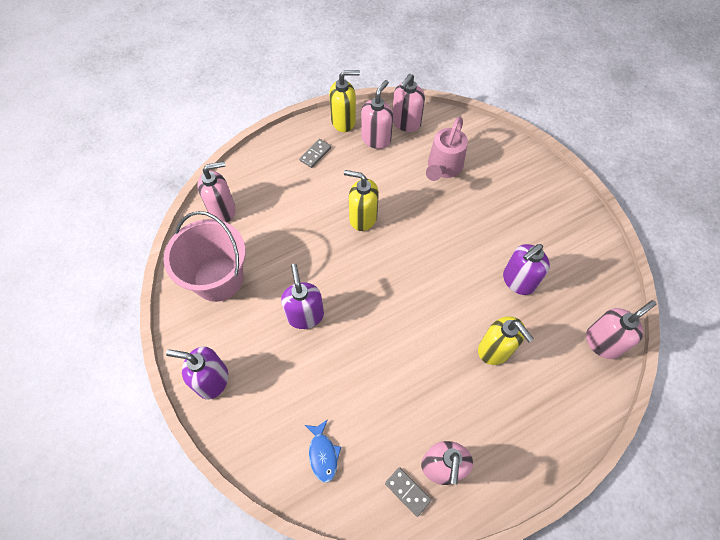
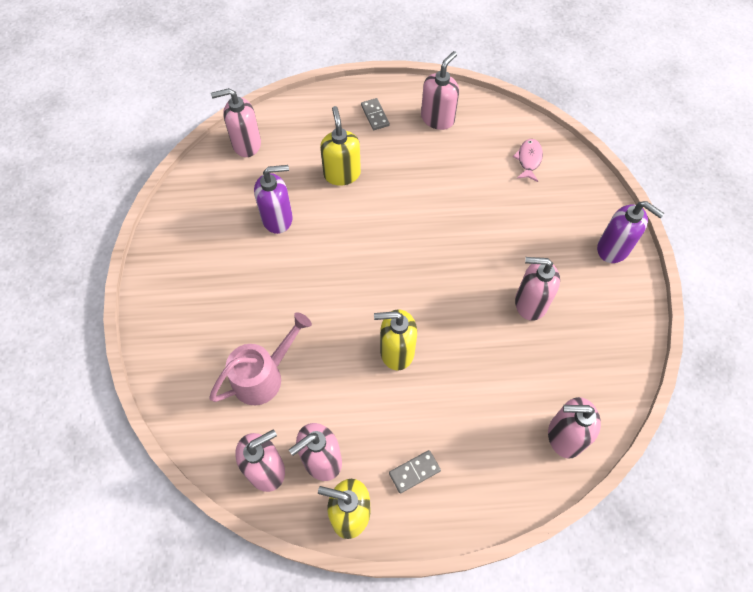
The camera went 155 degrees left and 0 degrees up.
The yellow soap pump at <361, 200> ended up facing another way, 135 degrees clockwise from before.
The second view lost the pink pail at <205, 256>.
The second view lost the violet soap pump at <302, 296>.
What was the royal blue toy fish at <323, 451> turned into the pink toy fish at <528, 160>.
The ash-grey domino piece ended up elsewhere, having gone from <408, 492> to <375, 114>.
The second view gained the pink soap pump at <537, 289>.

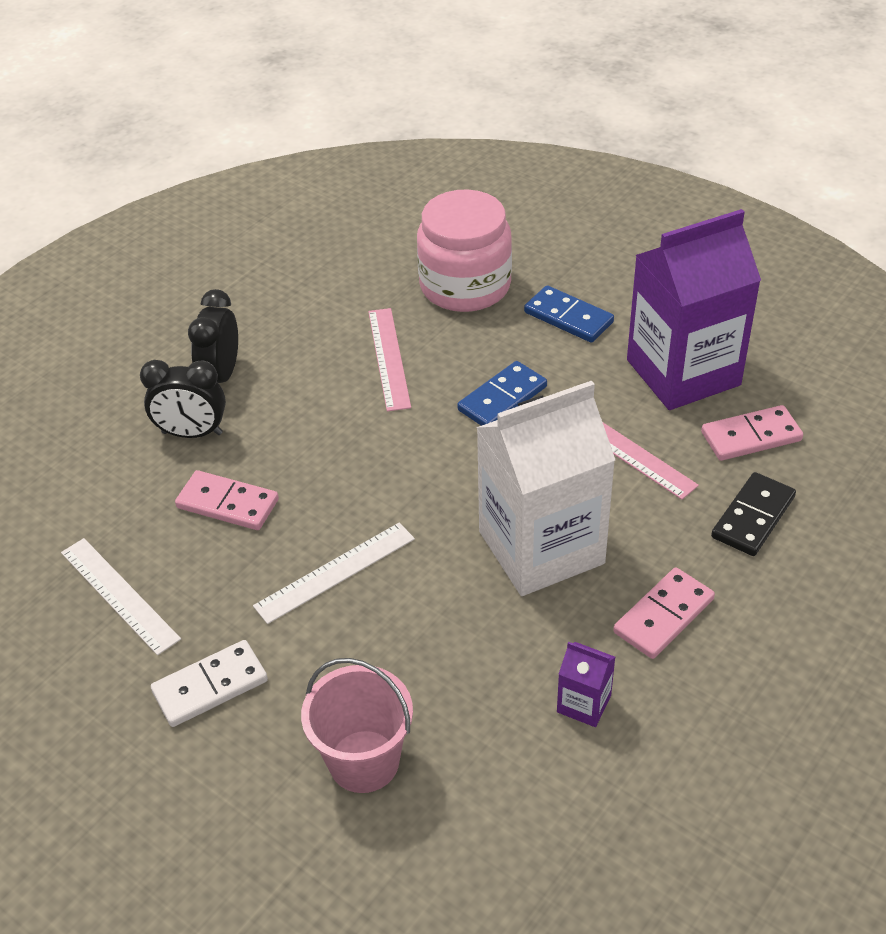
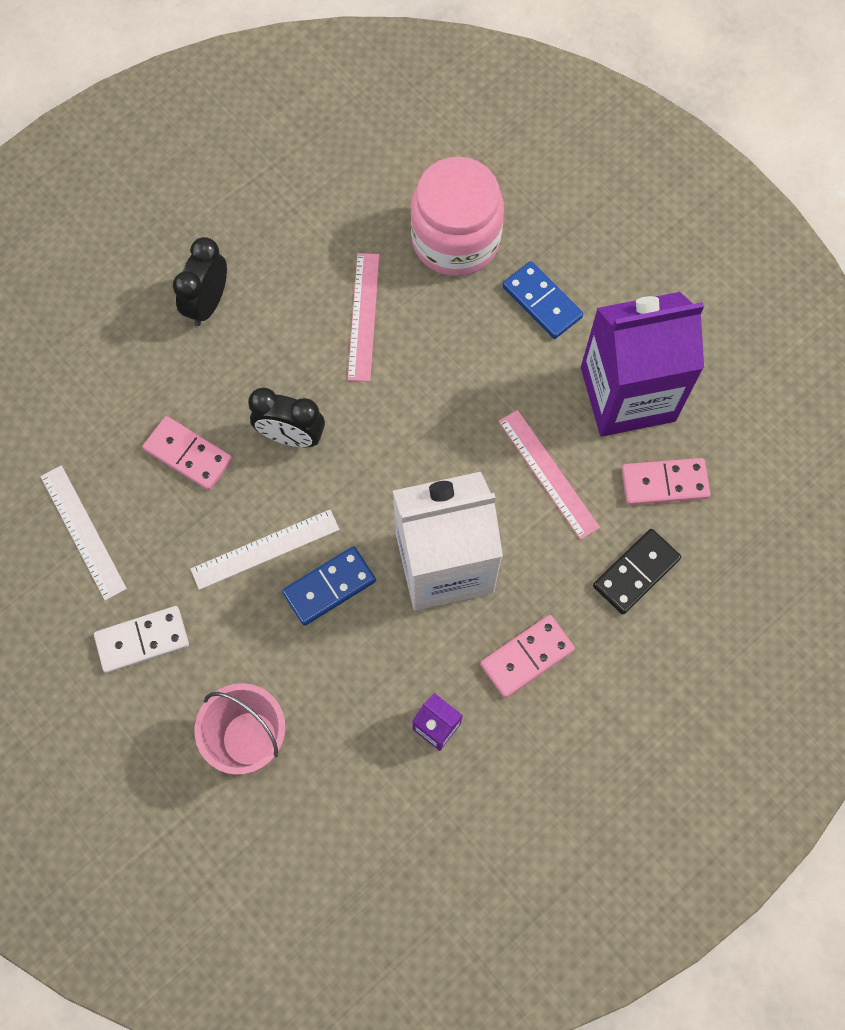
The camera went 10 degrees right and 25 degrees up.
The jet-black alarm clock ended up elsewhere, having gone from <183, 399> to <286, 417>.
The royal blue domino piece ended up elsewhere, having gone from <502, 393> to <329, 586>.

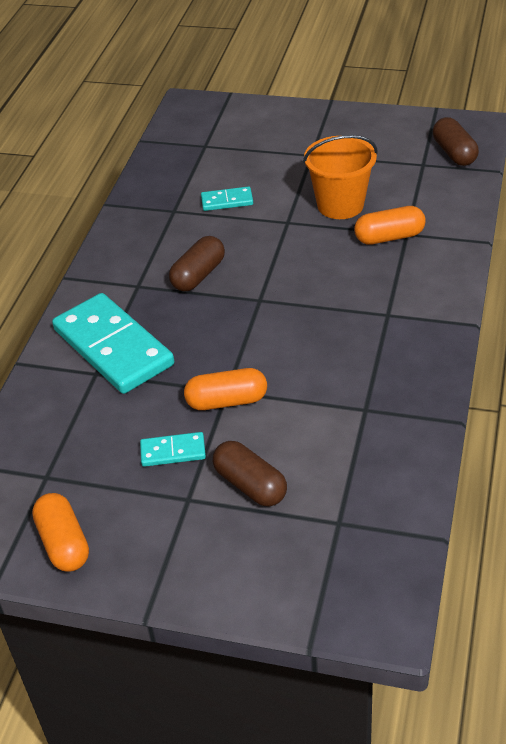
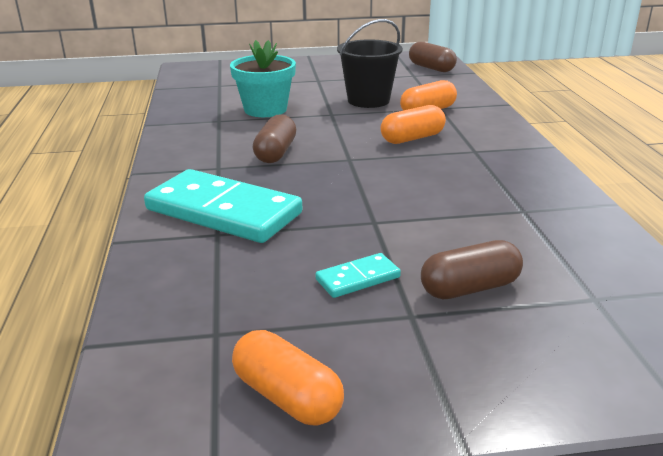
The camera went 25 degrees left and 15 degrees down.
What was the orange-coloured pail at <340, 177> turned into the jet-black pail at <370, 63>.
Where the teal domino piece stood at <227, 198>, the teal potted plant came to stand at <263, 78>.
The orange-coloured pill ended up elsewhere, having gone from <225, 389> to <413, 124>.
The russet pill at <250, 473> ended up facing another way, 45 degrees counterclockwise from before.

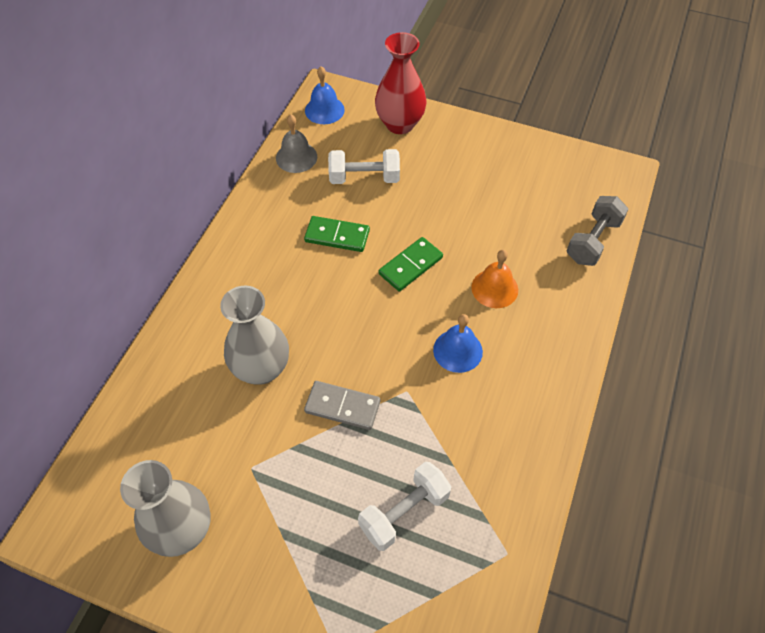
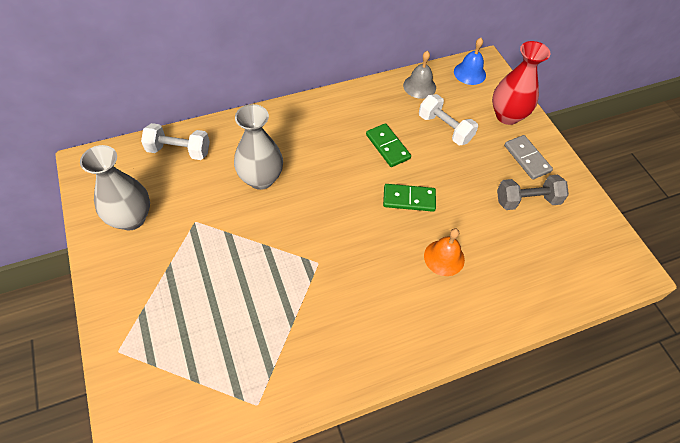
The camera went 45 degrees right and 0 degrees up.
The ash-grey free weight ended up elsewhere, having gone from <597, 231> to <533, 192>.
The second view lost the royal blue hand bell at <458, 343>.
The ash-grey domino piece ended up elsewhere, having gone from <342, 405> to <528, 157>.
The snow-white free weight ended up elsewhere, having gone from <404, 506> to <175, 141>.

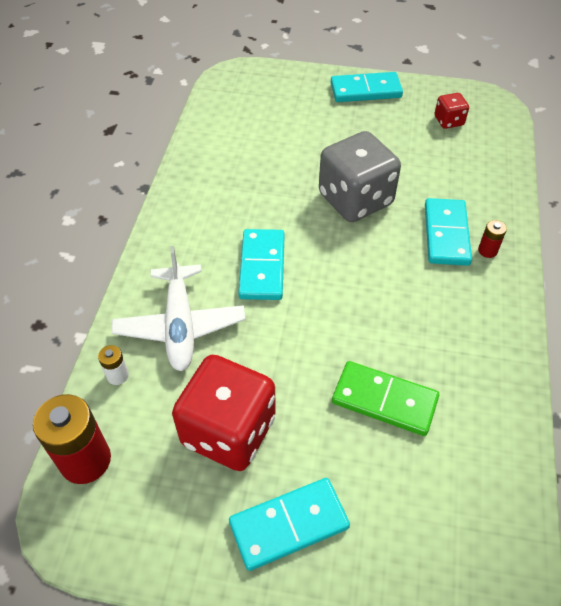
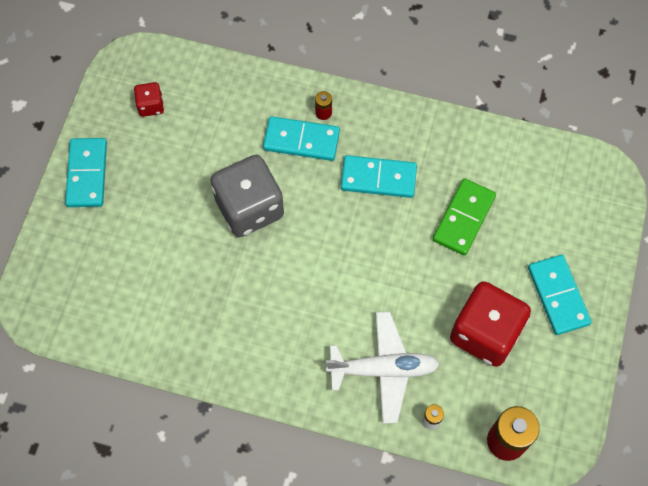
The camera went 85 degrees left and 15 degrees up.
The teal domino piece ended up elsewhere, having gone from <261, 264> to <379, 176>.

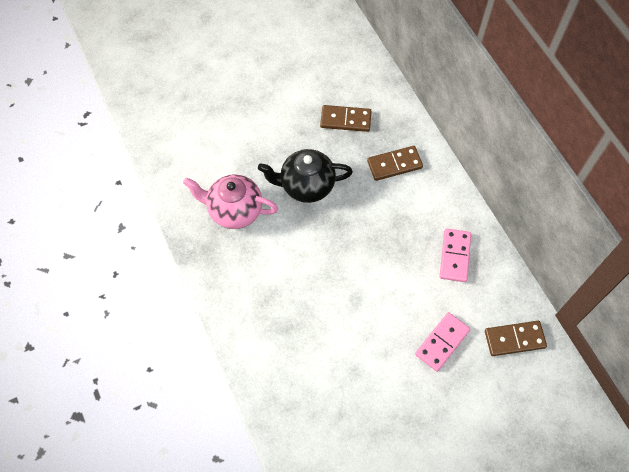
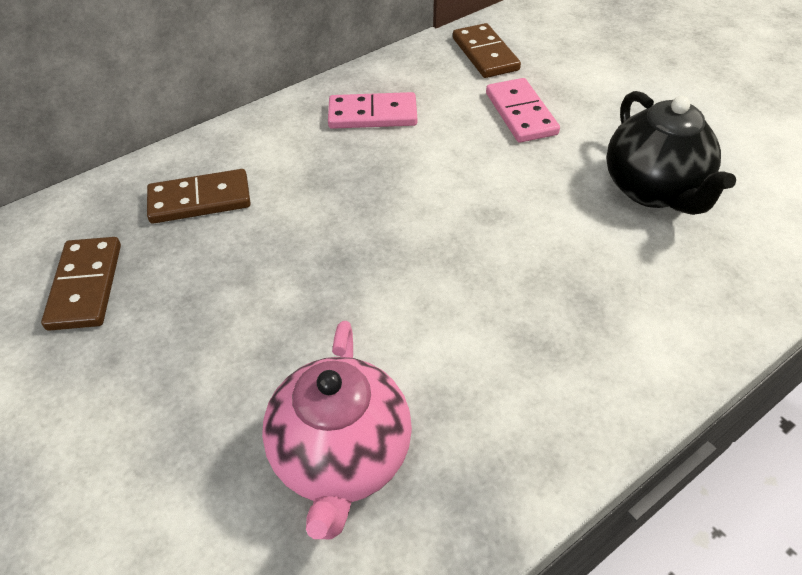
The camera went 100 degrees left and 15 degrees down.
The russet domino piece at <395, 163> ended up facing another way, 75 degrees counterclockwise from before.
The jet-black teapot ended up elsewhere, having gone from <305, 176> to <671, 153>.
The pink domino piece at <442, 342> ended up facing another way, 45 degrees clockwise from before.

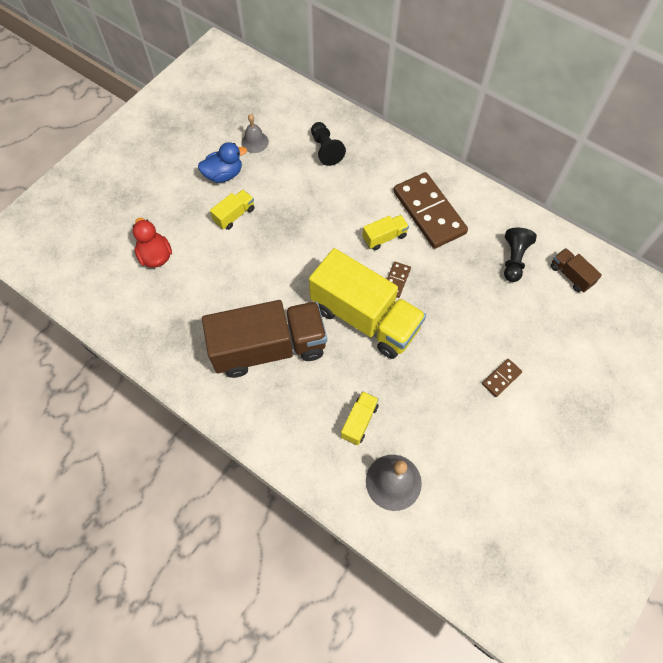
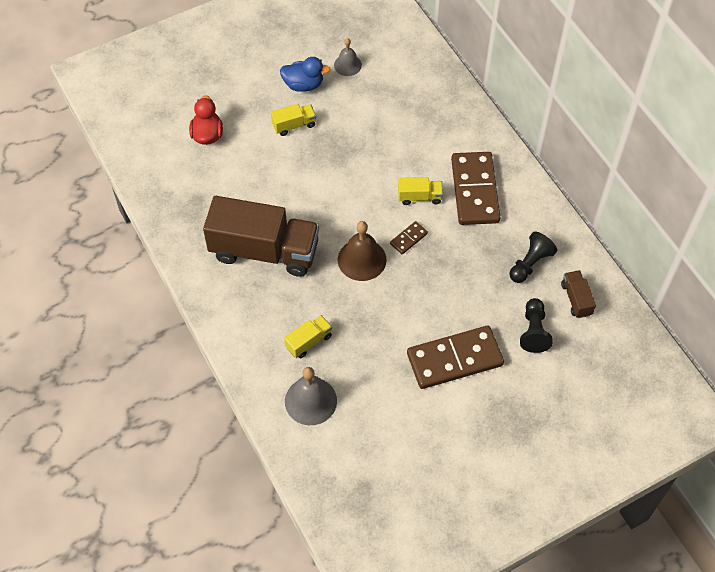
The camera went 25 degrees right and 5 degrees down.
The jet-black game pawn ended up elsewhere, having gone from <328, 144> to <536, 325>.
Where the yellow lorry stood at <367, 303>, the russet hand bell came to stand at <362, 251>.
The size of the russet domino piece at <502, 378> changed by a factor of 2.29.

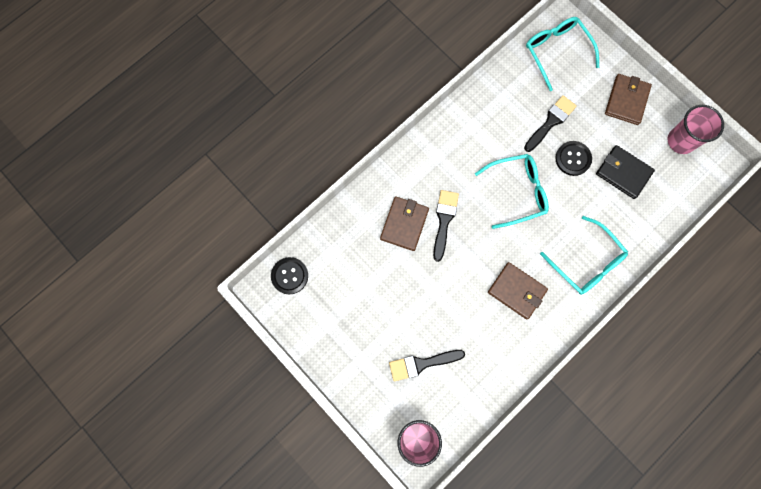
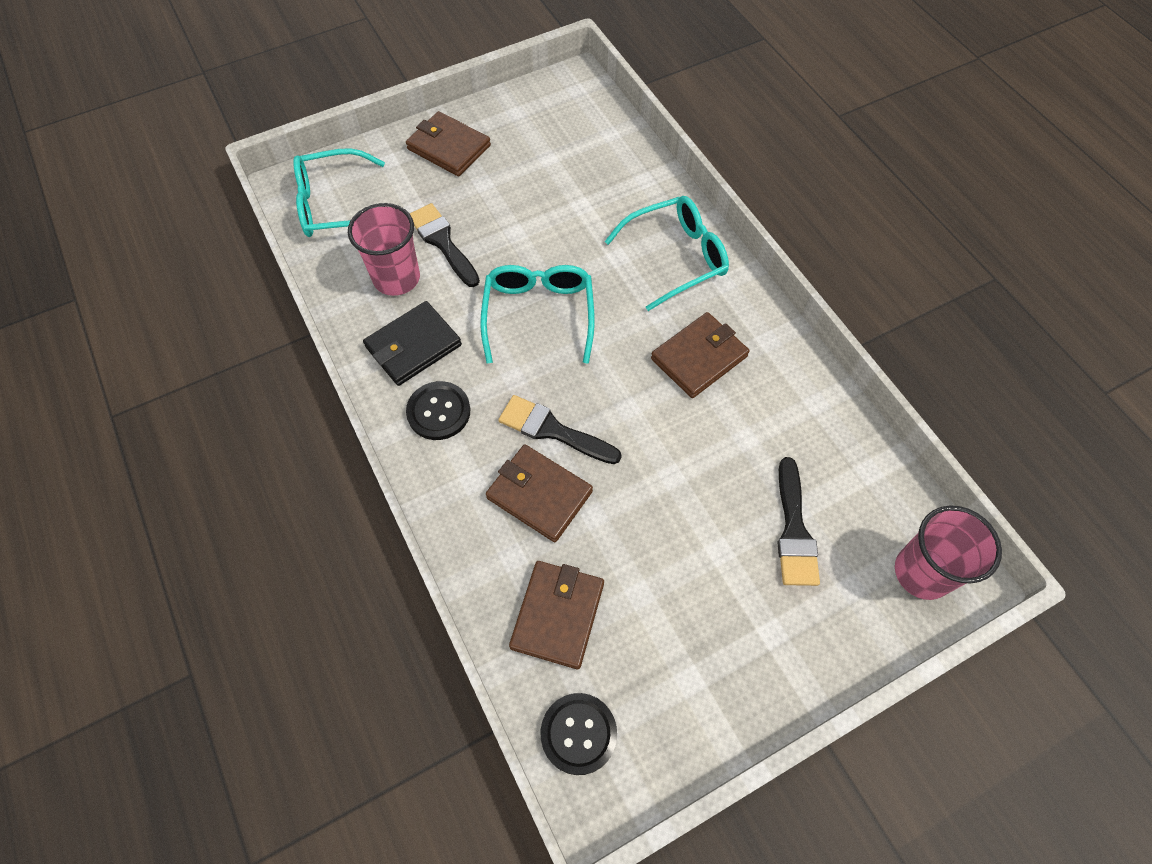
The camera went 75 degrees left and 15 degrees down.
The pink tumbler ended up elsewhere, having gone from <696, 129> to <384, 249>.
The jet-black shirt button ended up elsewhere, having gone from <573, 158> to <438, 410>.
The jet-black card wallet ended up elsewhere, having gone from <625, 172> to <412, 343>.
The second view gained the russet card wallet at <556, 615>.

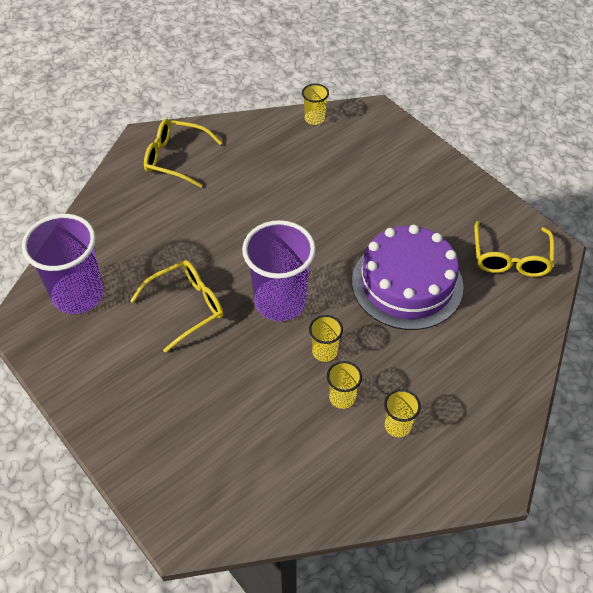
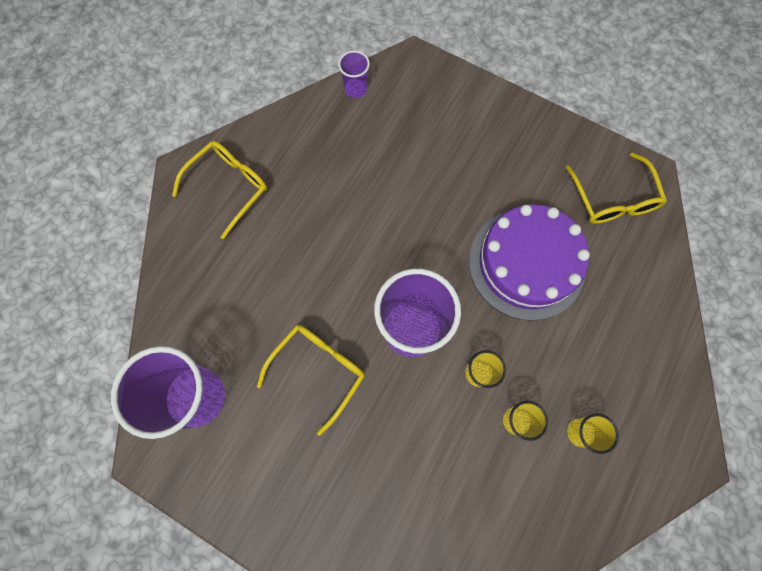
The camera went 20 degrees left and 20 degrees up.
What was the yellow tumbler at <315, 104> turned into the violet tumbler at <354, 74>.
The yellow spectacles at <183, 153> ended up facing another way, 135 degrees clockwise from before.

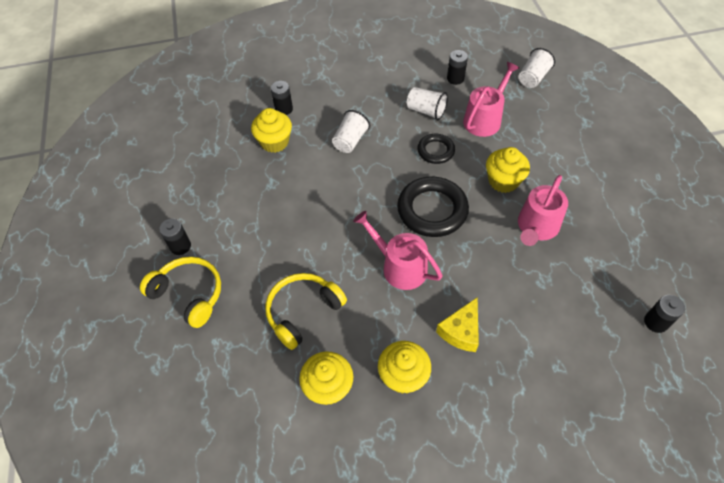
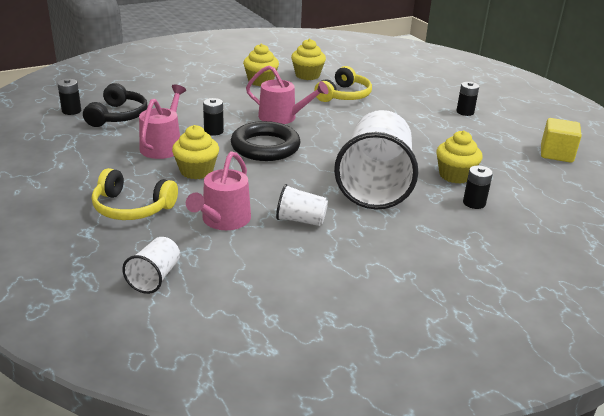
The camera went 160 degrees right and 25 degrees down.
The jet-black AA battery ended up elsewhere, having gone from <457, 67> to <213, 117>.
The size of the snow-white tumbler at <351, 131> changed by a factor of 2.31.
The second view lost the jet-black hoop at <436, 149>.
The yellow over-ear headphones ended up elsewhere, having gone from <180, 292> to <135, 194>.
The second view lost the yellow piece of cheese at <457, 324>.
The second view gained the jet-black over-ear headphones at <115, 105>.
The second view gained the yellow solid cube at <561, 140>.

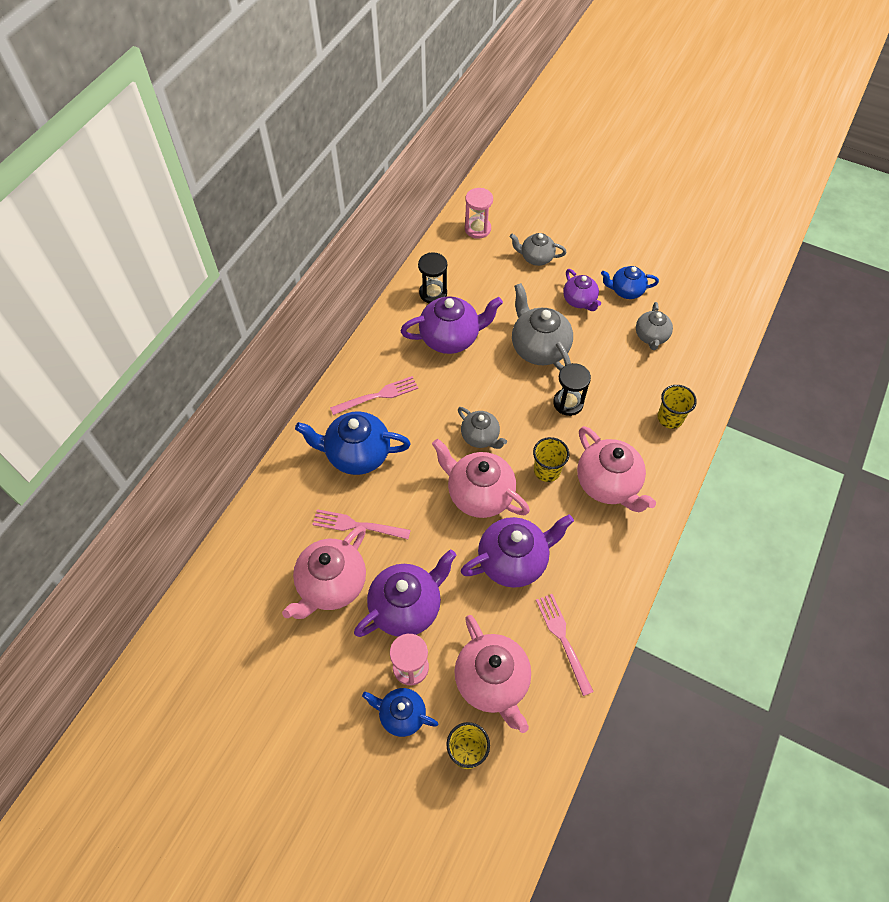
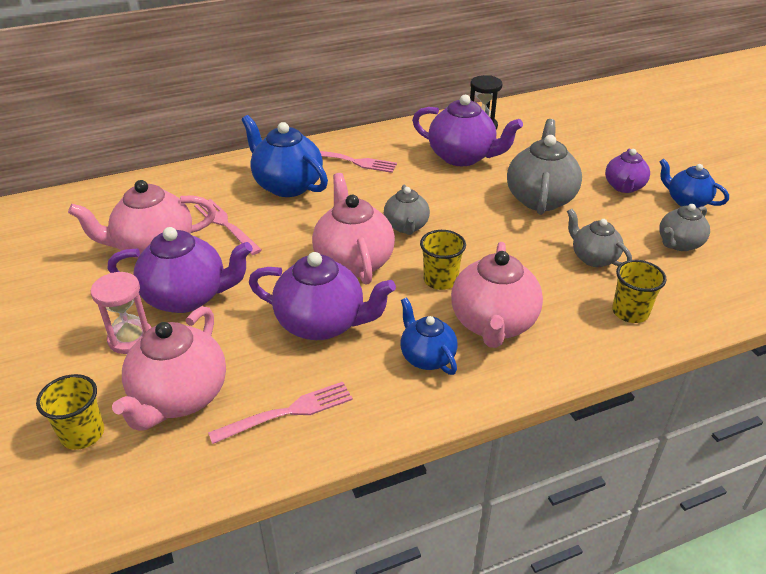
The camera went 40 degrees right and 20 degrees down.
The second view lost the pink sand timer at <479, 213>.
The ash-grey teapot ended up elsewhere, having gone from <538, 249> to <599, 238>.
The second view lost the jet-black sand timer at <572, 389>.
The pink fork at <565, 645> ended up facing another way, 45 degrees clockwise from before.
The royal blue teapot ended up elsewhere, having gone from <400, 712> to <429, 336>.

